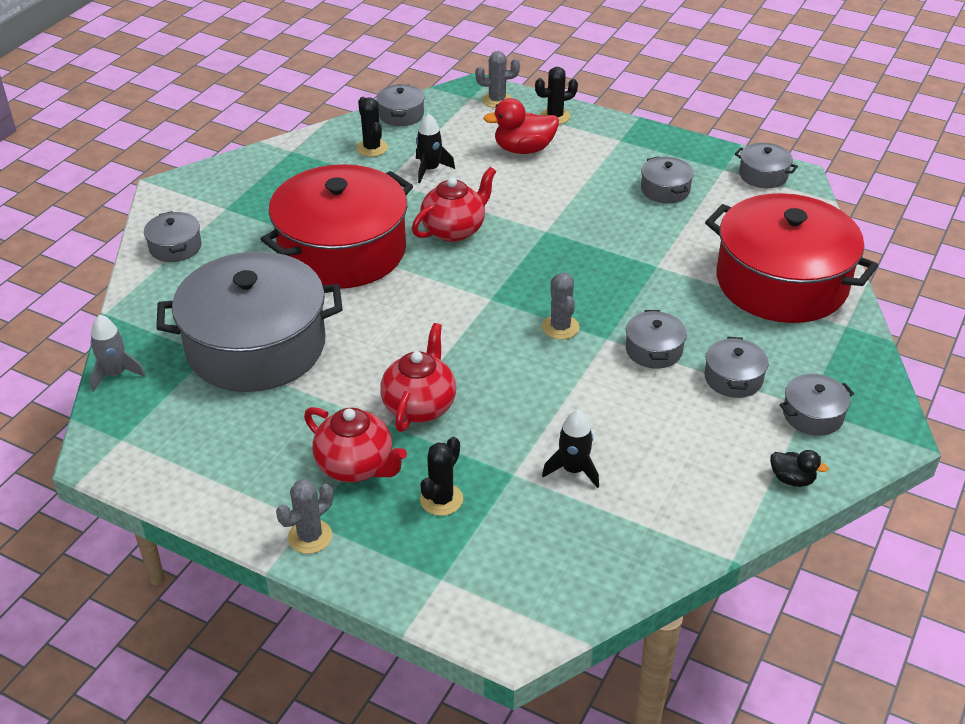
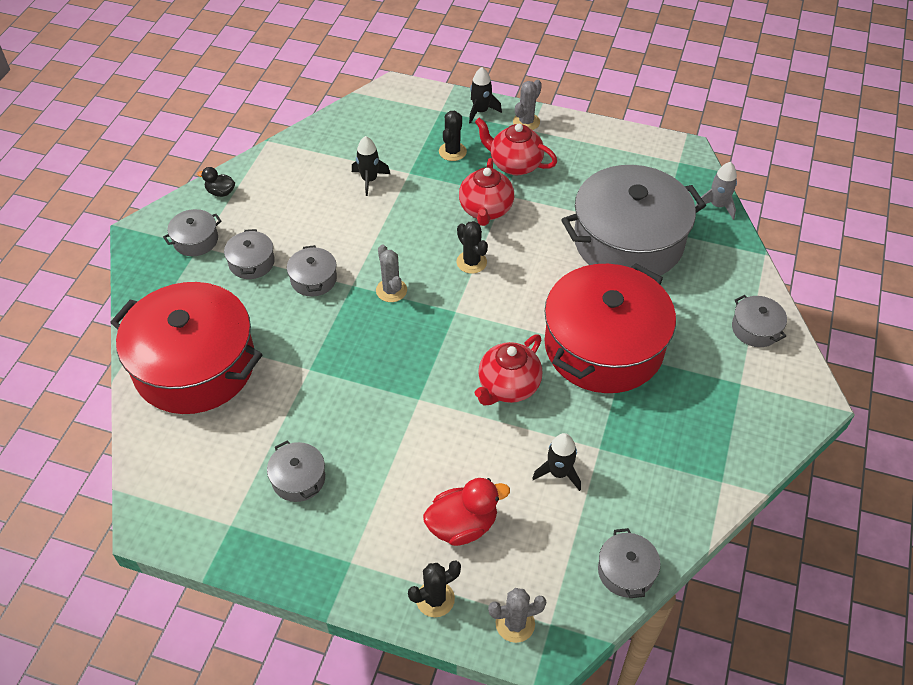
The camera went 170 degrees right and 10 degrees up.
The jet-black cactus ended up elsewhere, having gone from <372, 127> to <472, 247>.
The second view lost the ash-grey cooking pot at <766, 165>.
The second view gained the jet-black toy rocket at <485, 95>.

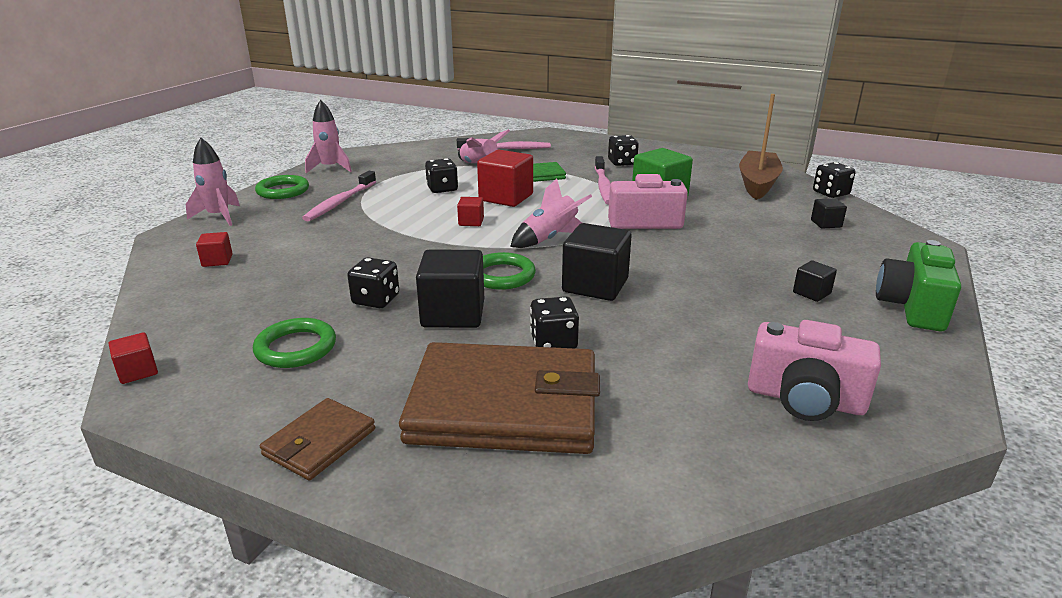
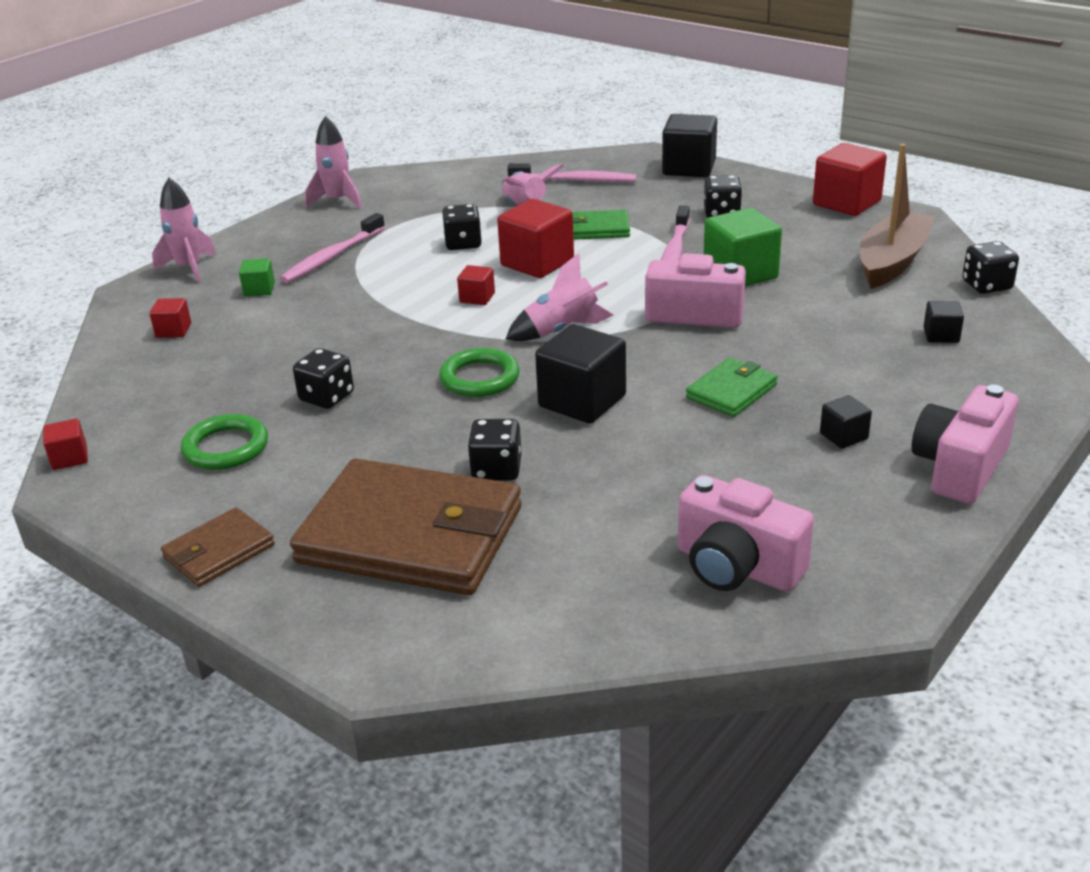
The camera went 15 degrees right and 5 degrees up.
The second view lost the leaf-green hoop at <282, 187>.
What was the leaf-green photo camera at <918, 285> turned into the pink photo camera at <965, 444>.
The jet-black solid cube ended up elsewhere, having gone from <450, 289> to <689, 145>.
The second view gained the crimson solid cube at <850, 179>.
The second view gained the leaf-green solid cube at <257, 277>.
The second view gained the leaf-green card wallet at <732, 387>.

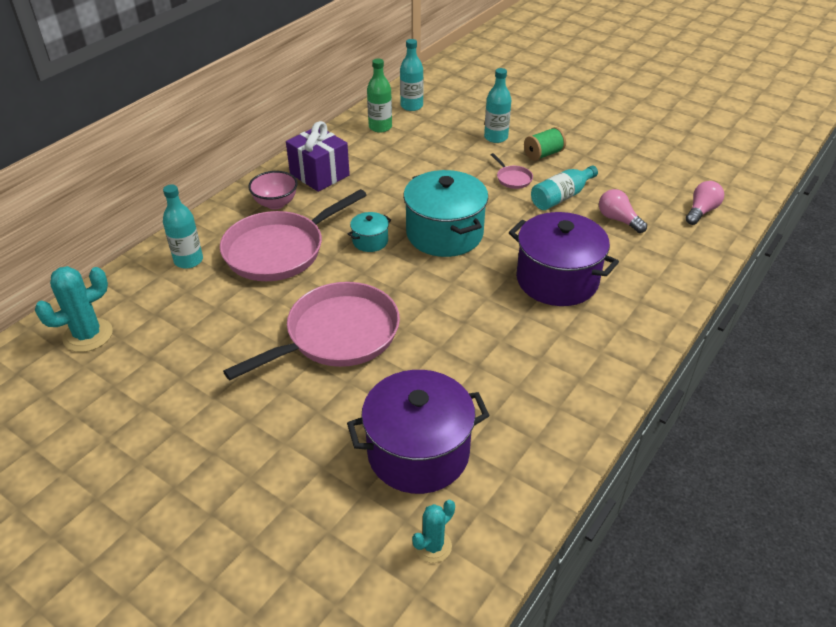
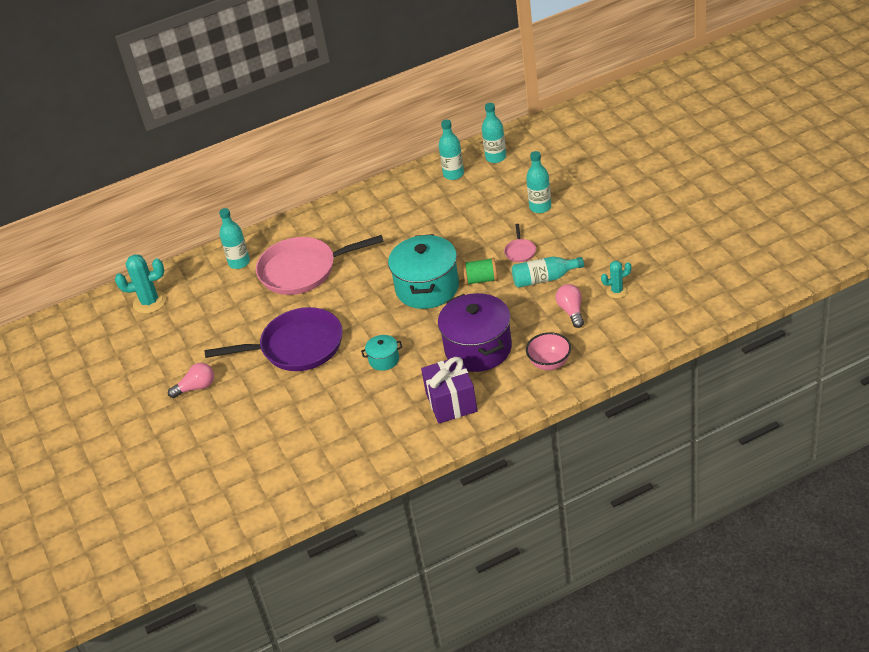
The camera went 35 degrees right and 0 degrees up.
What was the leaf-green drink bottle at <379, 95> turned into the teal drink bottle at <451, 150>.
The violet gift ended up elsewhere, having gone from <318, 156> to <449, 389>.
The leaf-green reel of thread ended up elsewhere, having gone from <545, 144> to <480, 271>.
The pink deep dish ended up elsewhere, having gone from <273, 190> to <548, 351>.
The pink bulb ended up elsewhere, having gone from <705, 203> to <191, 380>.
The teal cooking pot ended up elsewhere, having gone from <369, 232> to <381, 353>.
What was the pink pan at <311, 331> turned into the violet pan at <273, 339>.
The second view lost the violet cooking pot at <418, 432>.
The teal cactus ended up elsewhere, having gone from <433, 531> to <616, 279>.

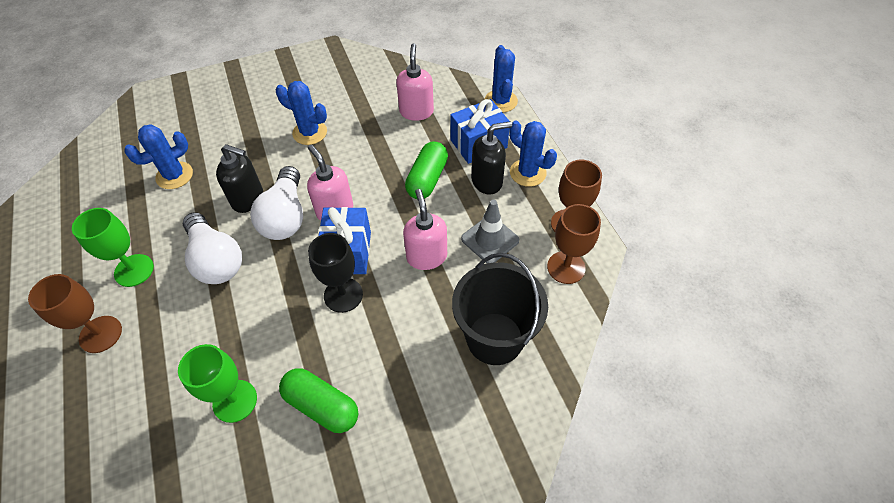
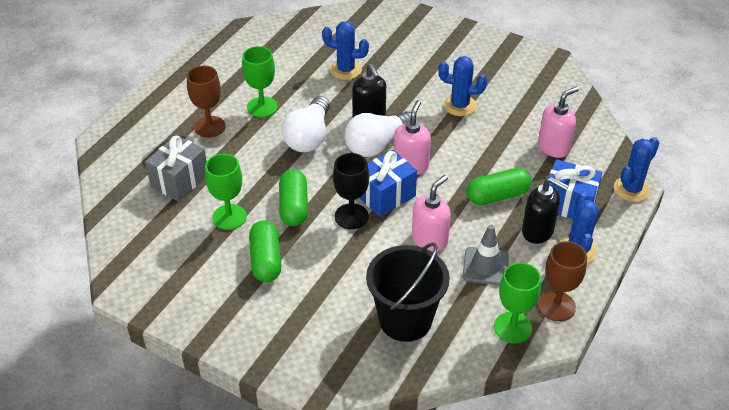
The camera went 50 degrees right and 10 degrees down.
The royal blue cactus at <301, 113> ended up facing another way, 60 degrees counterclockwise from before.
What was the russet chalice at <574, 244> turned into the leaf-green chalice at <517, 302>.
The second view gained the ash-grey gift at <176, 168>.
The second view gained the leaf-green pill at <293, 197>.

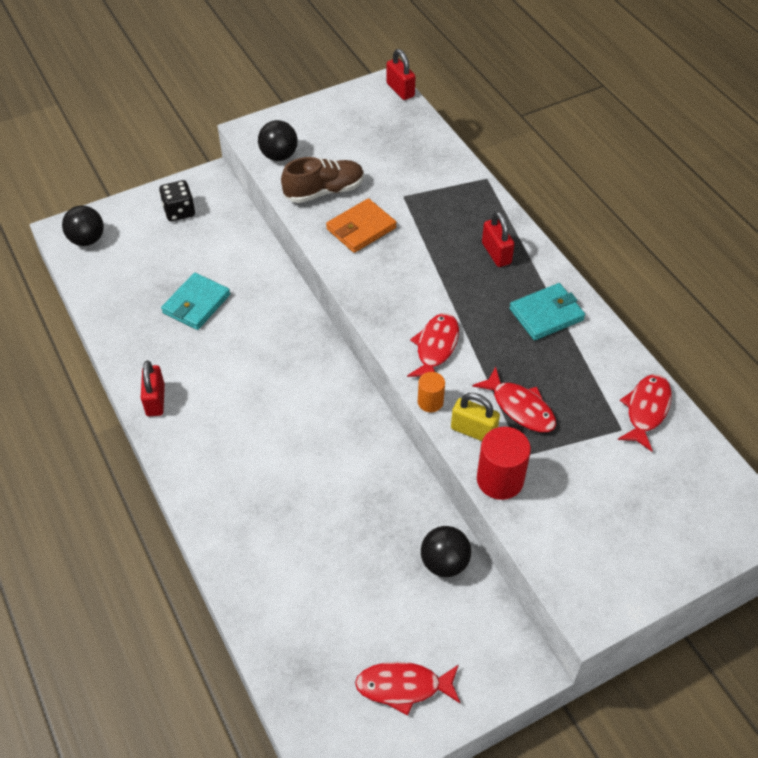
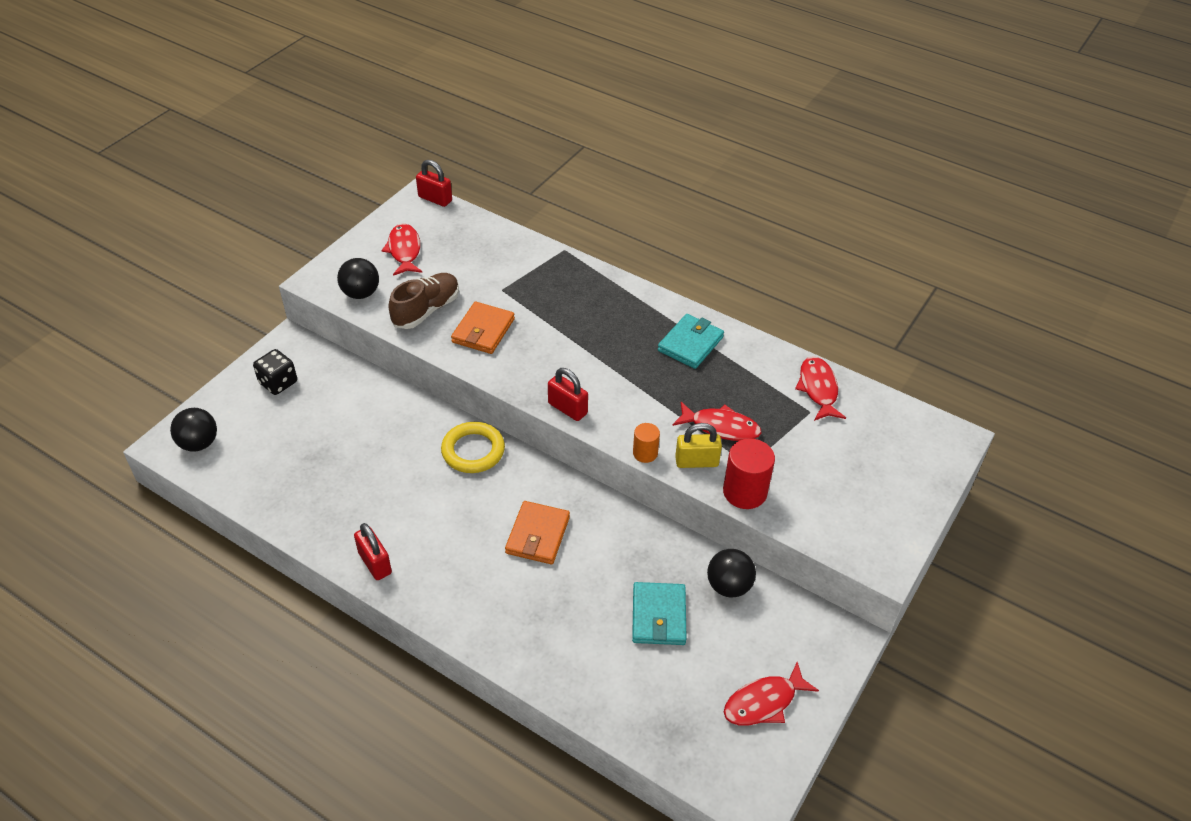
The camera went 30 degrees left and 5 degrees down.
The crimson padlock ended up elsewhere, having gone from <498, 239> to <568, 394>.
The teal card wallet ended up elsewhere, having gone from <195, 301> to <659, 613>.
The crimson toy fish ended up elsewhere, having gone from <433, 345> to <401, 250>.
The second view gained the yellow hoop at <473, 447>.
The second view gained the orange-coloured card wallet at <537, 532>.

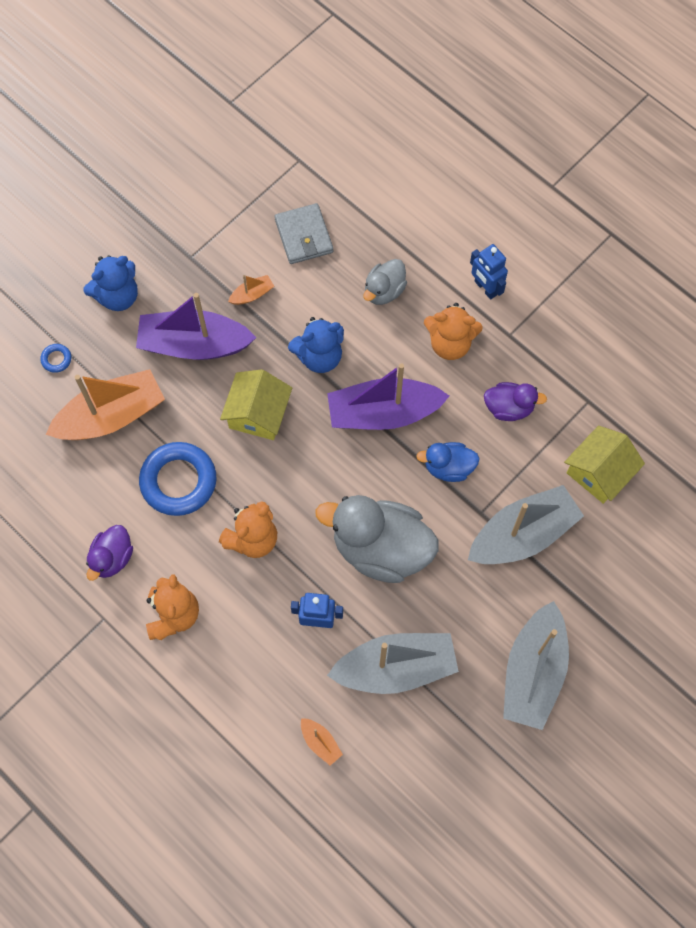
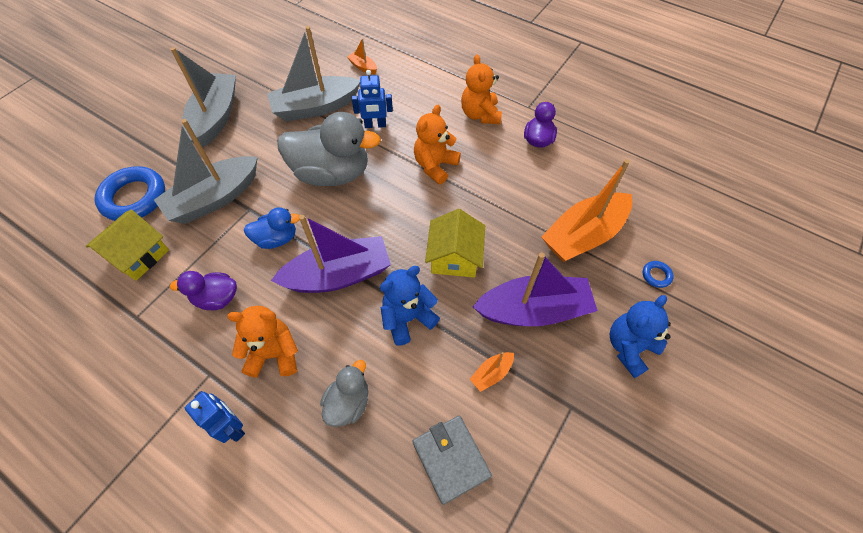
The camera went 170 degrees right and 10 degrees down.
The royal blue hoop ended up elsewhere, having gone from <178, 479> to <129, 193>.

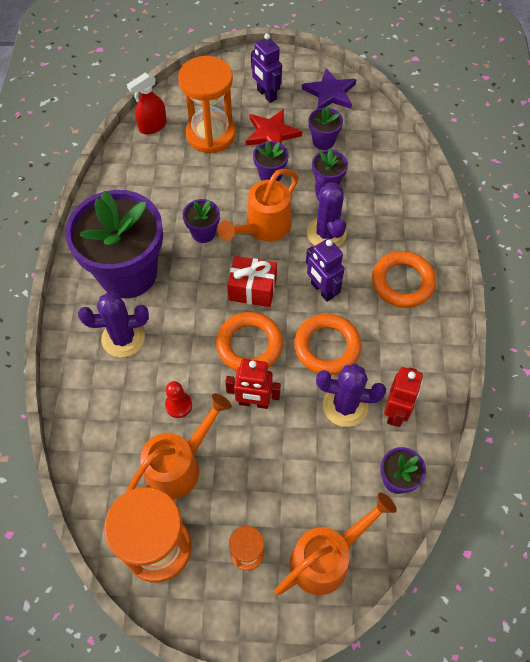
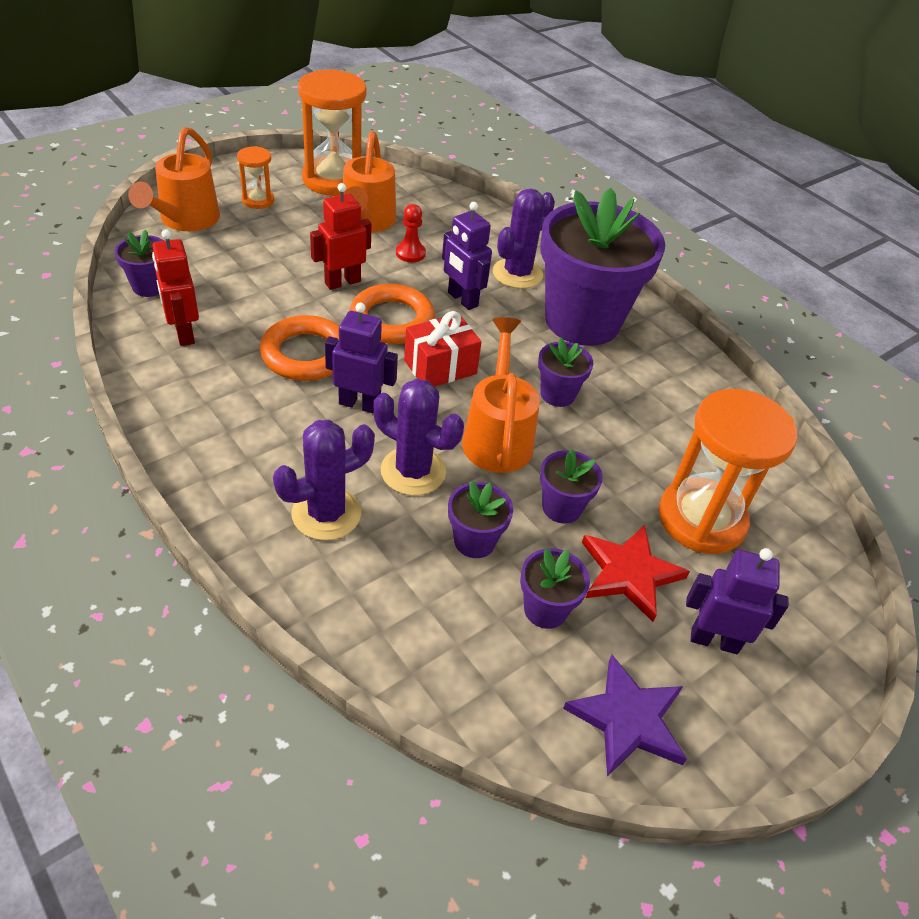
The camera went 135 degrees right and 15 degrees down.
The second view lost the crimson sprayer at <147, 104>.
The second view lost the orange-coloured hoop at <404, 279>.
The violet cactus ended up elsewhere, having gone from <351, 395> to <324, 480>.
The second view gained the violet toy robot at <467, 256>.

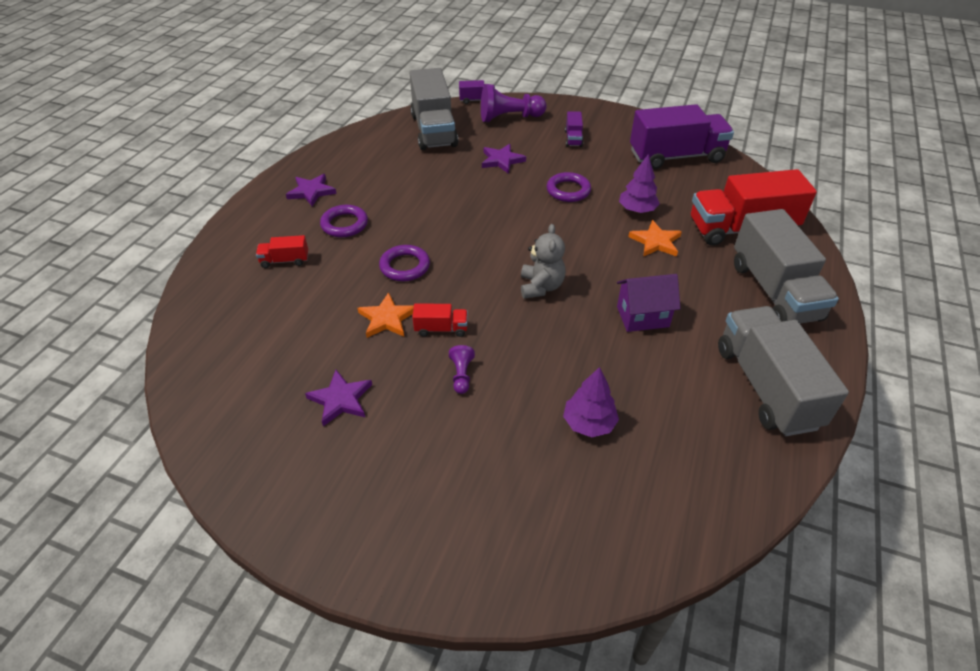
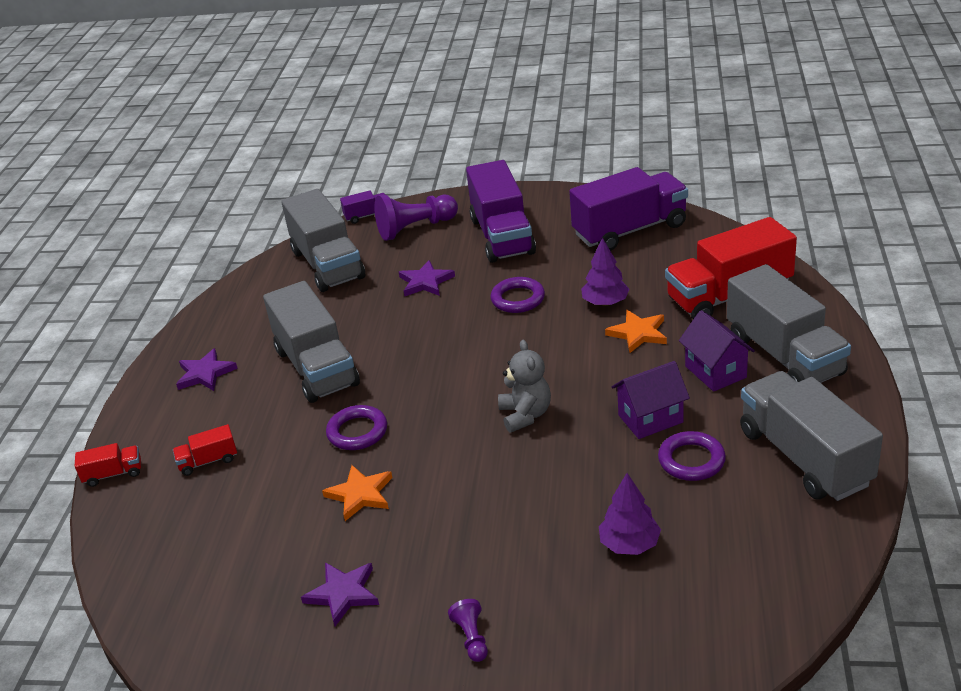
The camera went 10 degrees left and 10 degrees down.
The size of the violet lorry at <574, 129> changed by a factor of 2.30.
The violet hoop ended up elsewhere, having gone from <344, 221> to <692, 456>.
The crimson lorry ended up elsewhere, having gone from <440, 320> to <108, 465>.
The violet game pawn ended up elsewhere, having gone from <462, 369> to <468, 630>.
The second view gained the ash-grey lorry at <311, 342>.
The second view gained the violet toy house at <717, 351>.

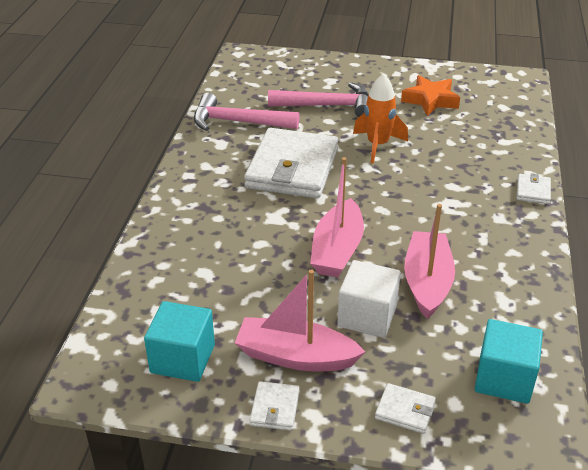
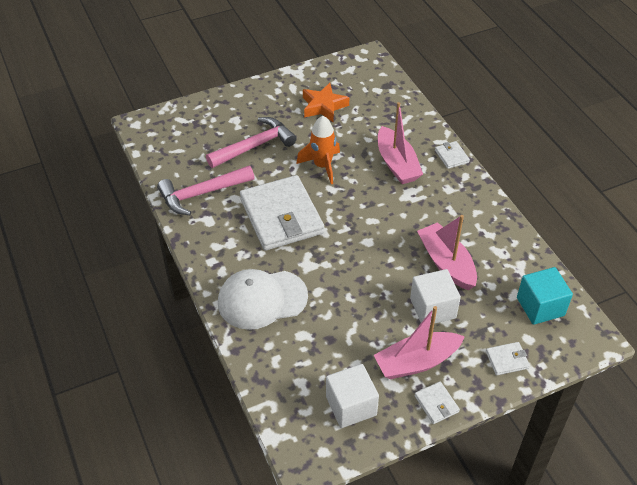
The camera went 35 degrees left and 10 degrees up.
The pink boat ended up elsewhere, having gone from <337, 217> to <400, 143>.
What was the teal solid cube at <179, 341> turned into the snow-white solid cube at <352, 396>.
The second view gained the snow-white baseball cap at <263, 299>.

